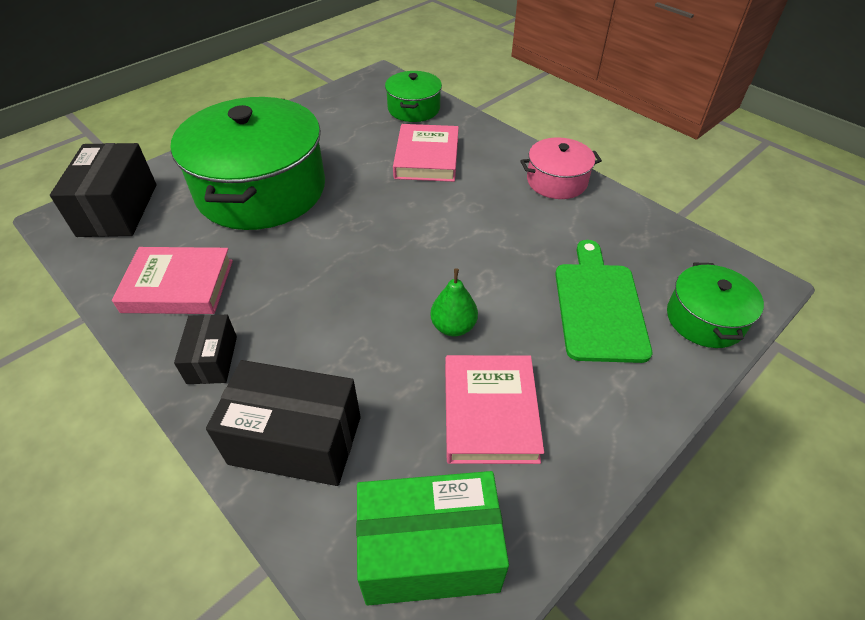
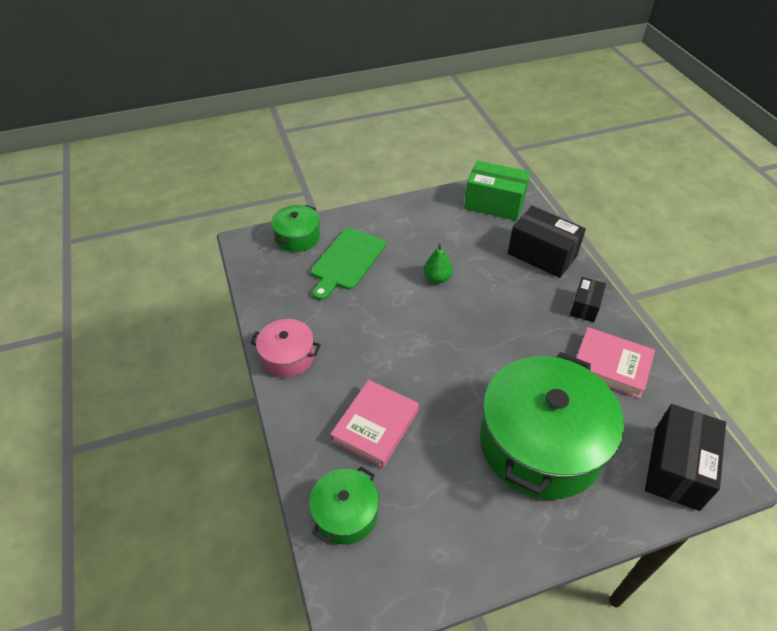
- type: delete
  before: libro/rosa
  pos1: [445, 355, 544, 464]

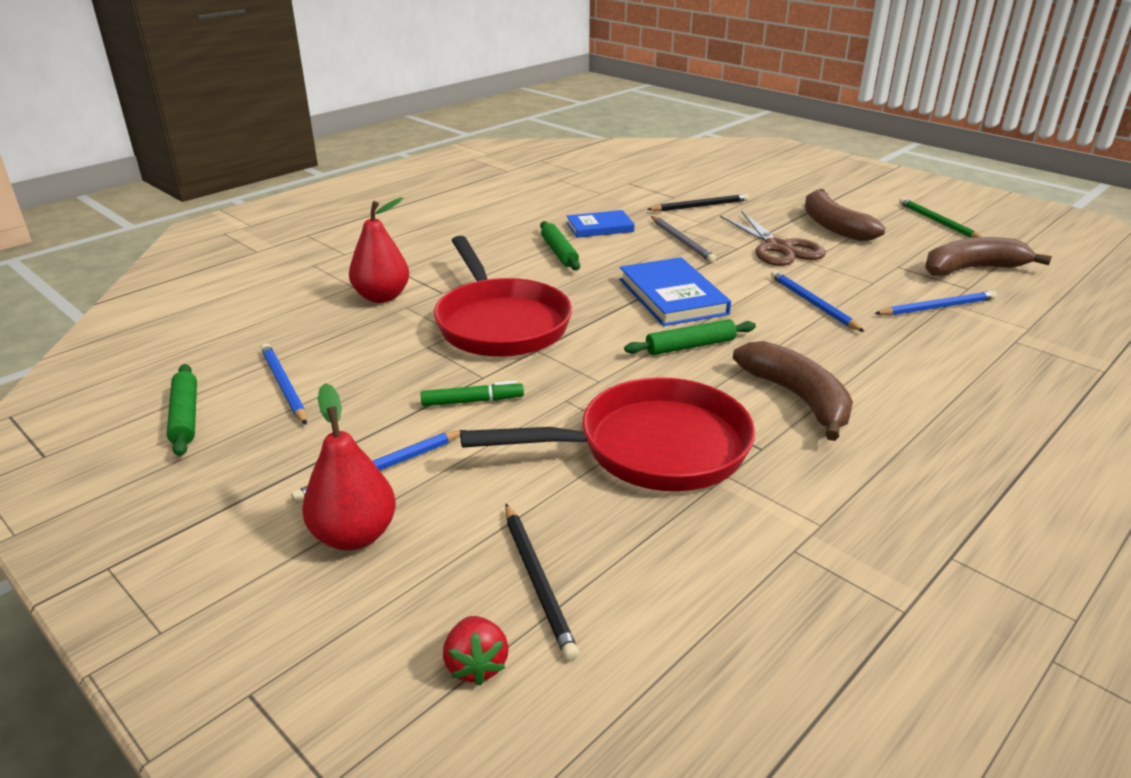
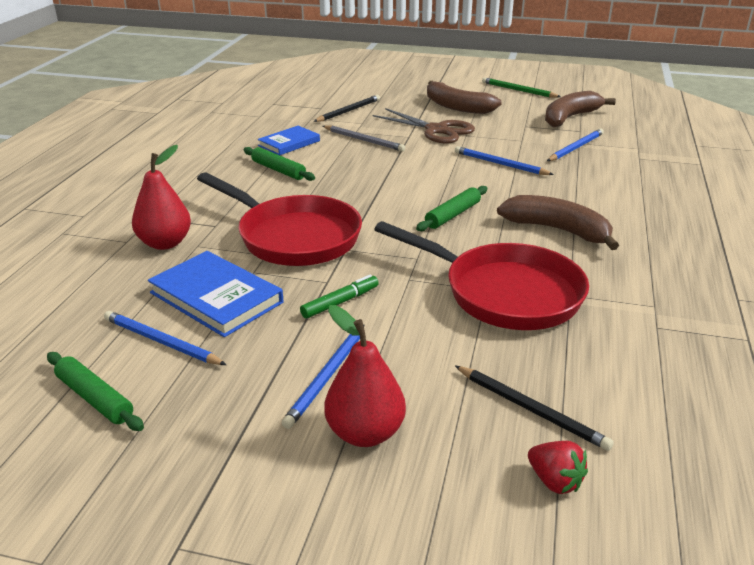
- type: move
  before: libro/azul
  pos1: [619, 257, 731, 326]
  pos2: [148, 251, 283, 337]
- type: rotate
  before: sartén/rojo
  pos1: [460, 377, 755, 491]
  pos2: [374, 221, 589, 330]
  turn: 75

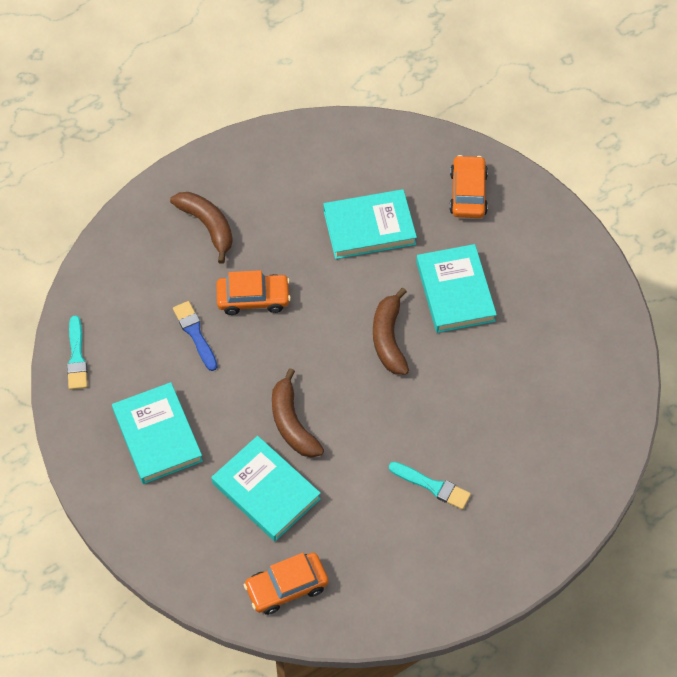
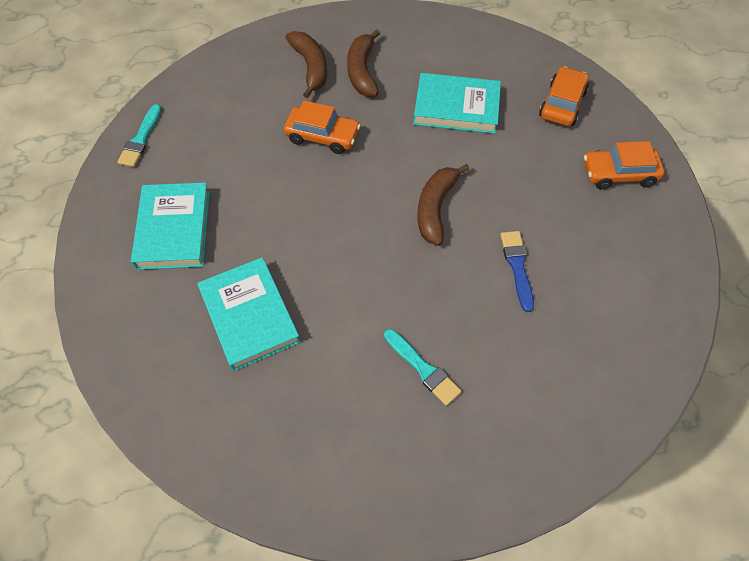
- type: delete
  before: libro/turquesa
  pos1: [416, 244, 497, 333]
- type: move
  before: pincel/azul
  pos1: [173, 301, 217, 371]
  pos2: [500, 231, 534, 312]
- type: move
  before: coche/naranja
  pos1: [244, 553, 329, 615]
  pos2: [584, 141, 665, 189]
- type: move
  before: plátano/marrón
  pos1: [272, 368, 324, 458]
  pos2: [347, 29, 380, 97]

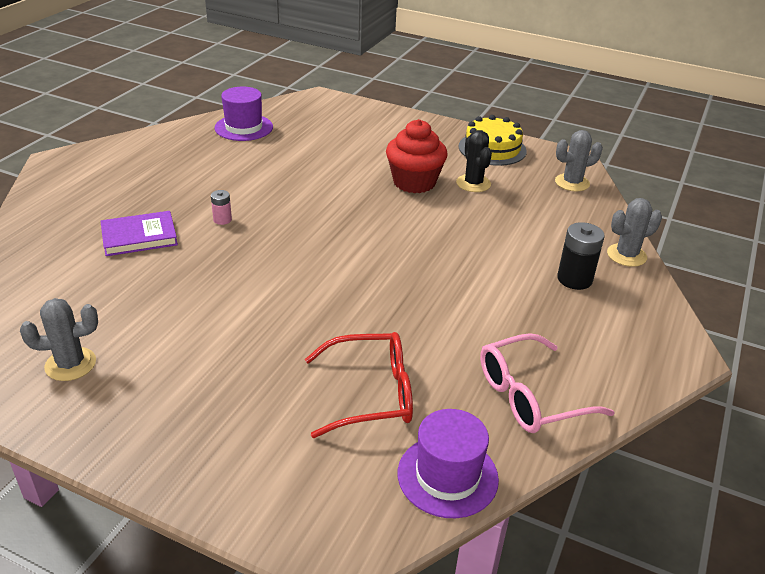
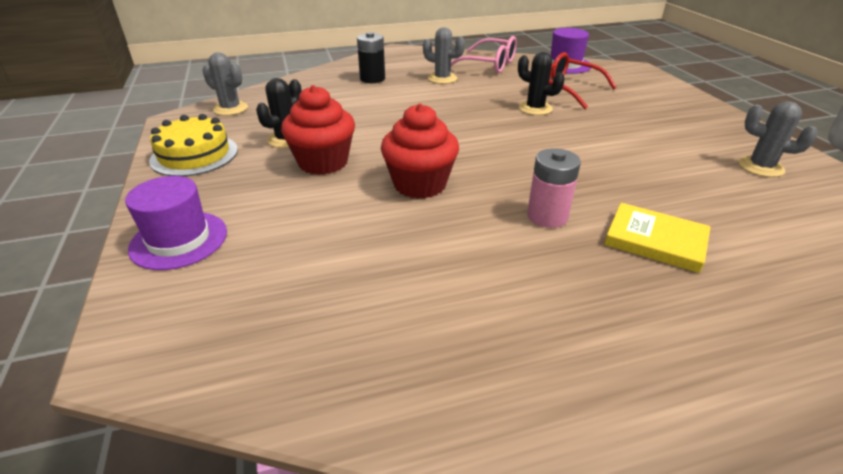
- type: insert
  after: magdalena/rojo
  pos2: [381, 104, 459, 199]
- type: insert
  after: cactus/negro
  pos2: [518, 52, 565, 115]
- type: move
  before: sombrero/morado
  pos1: [215, 87, 273, 141]
  pos2: [125, 176, 227, 270]
- type: move
  before: cactus/gris
  pos1: [607, 198, 662, 267]
  pos2: [423, 27, 465, 84]
- type: recolor
  before: libro/morado
  after: libro/amarillo
  pos1: [101, 211, 178, 256]
  pos2: [604, 203, 710, 273]
- type: resize
  before: pila/rosa
  pos1: [211, 190, 232, 225]
  pos2: [527, 148, 581, 228]
  scale: 1.79

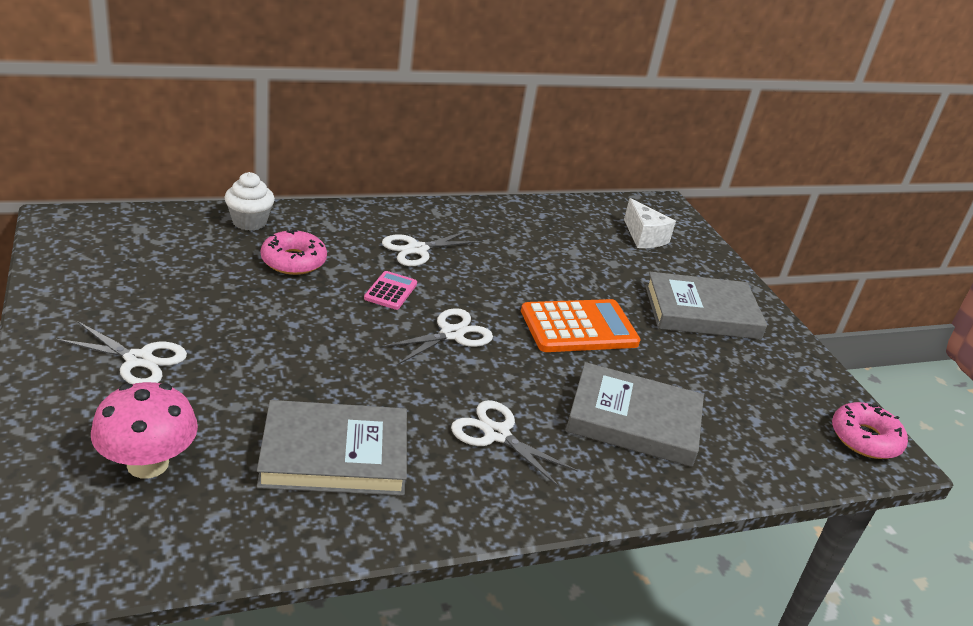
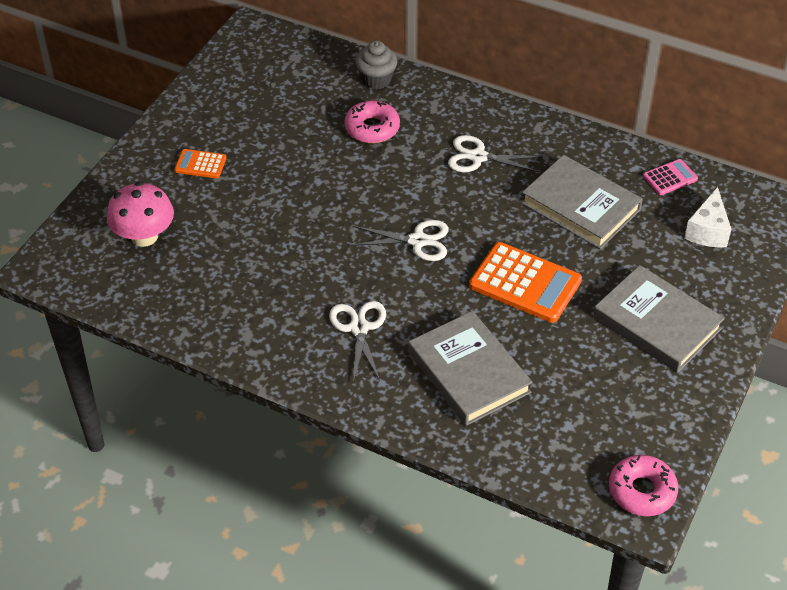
- type: move
  before: libro/gris
  pos1: [257, 400, 407, 496]
  pos2: [521, 155, 643, 249]
- type: move
  before: calculadora/rosa
  pos1: [364, 271, 417, 310]
  pos2: [643, 159, 698, 195]
- type: replace
  before: tijeras/blanco
  after: calculadora/naranja
  pos1: [55, 322, 187, 384]
  pos2: [174, 149, 227, 178]
- type: recolor
  before: magdalena/blanco
  after: magdalena/gris
  pos1: [224, 172, 275, 231]
  pos2: [355, 40, 397, 89]

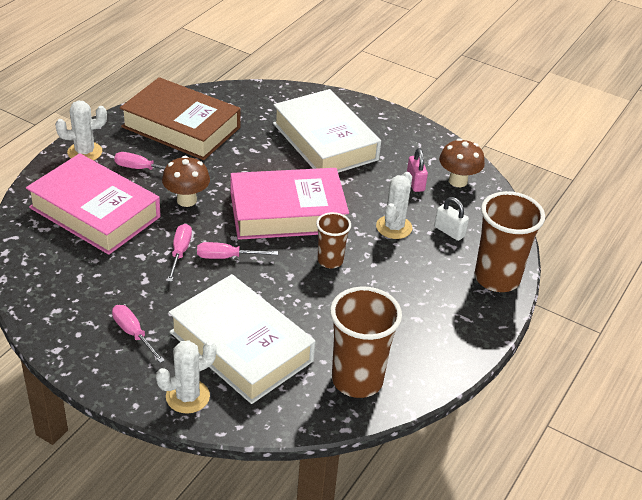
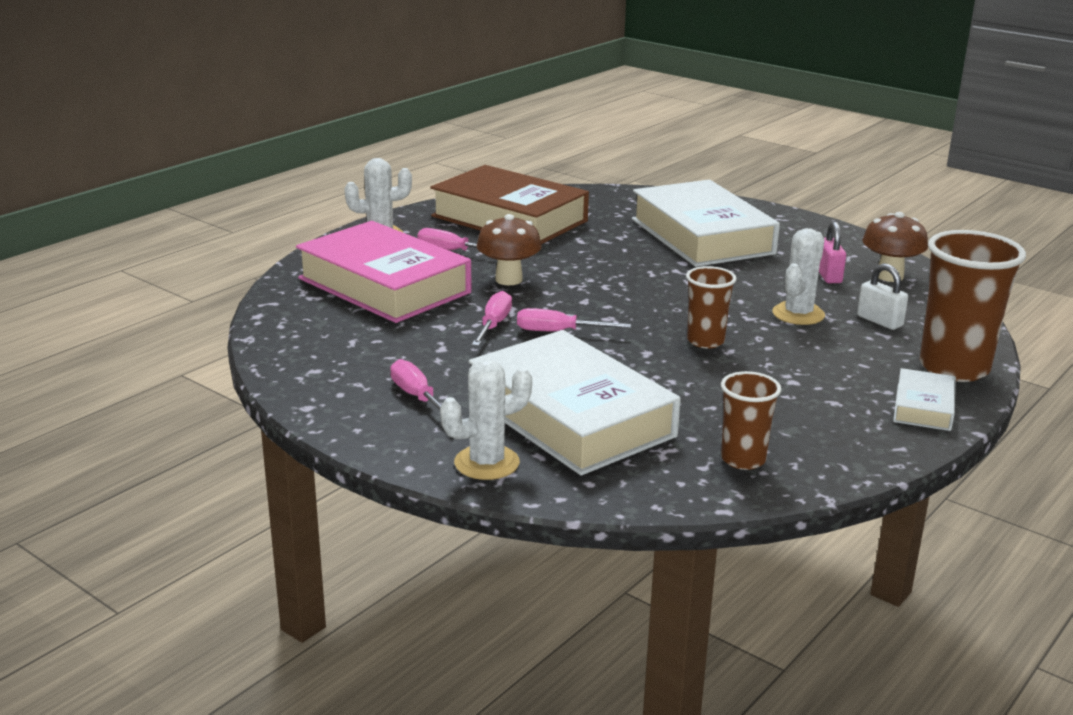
- type: delete
  before: libro/rosa
  pos1: [230, 168, 349, 240]
- type: insert
  after: libro/blanco
  pos2: [893, 368, 956, 431]
- type: resize
  before: vaso/marrón
  pos1: [330, 287, 402, 398]
  pos2: [721, 371, 781, 470]
  scale: 0.57

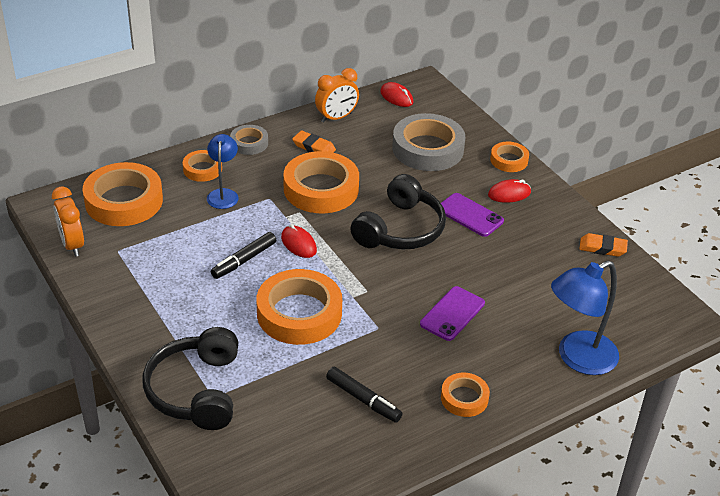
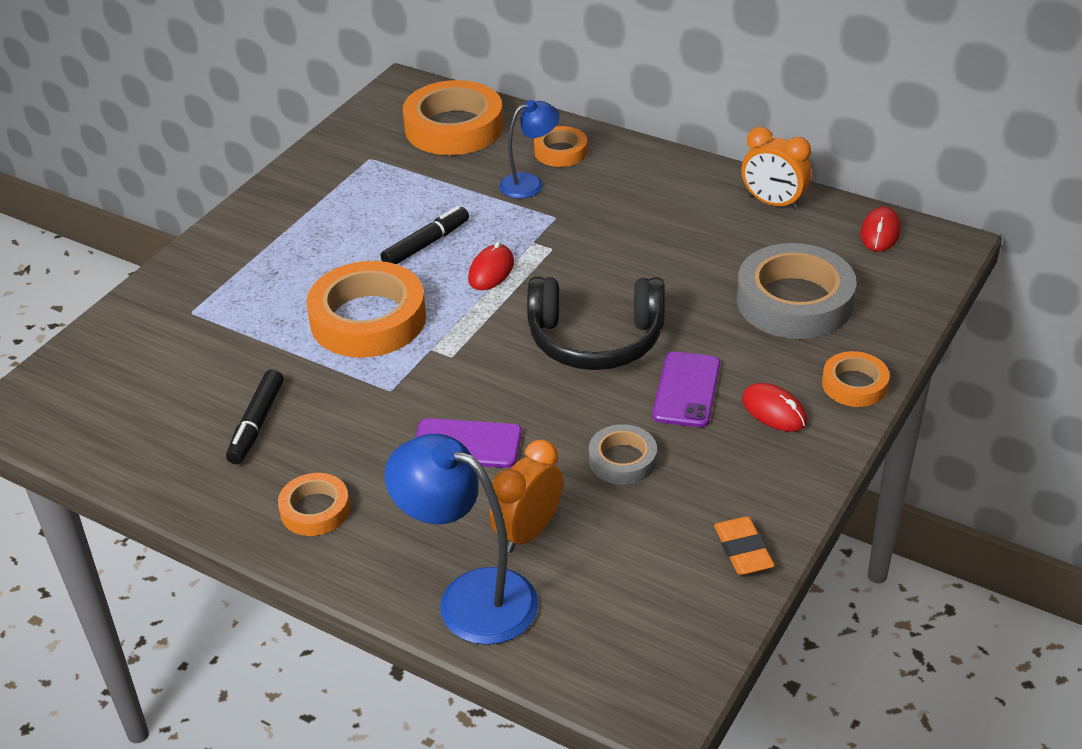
- type: delete
  before: auriculares/negro
  pos1: [143, 327, 238, 430]
- type: delete
  before: cinta adhesiva/naranja
  pos1: [284, 151, 359, 213]
- type: delete
  before: goma de borrar/naranja
  pos1: [292, 131, 336, 153]
- type: move
  before: despertador/naranja
  pos1: [52, 187, 84, 257]
  pos2: [490, 439, 563, 552]
- type: move
  before: cinta adhesiva/gris
  pos1: [230, 125, 268, 155]
  pos2: [589, 424, 657, 485]
- type: rotate
  before: rotulador/negro
  pos1: [211, 232, 276, 279]
  pos2: [381, 206, 469, 264]
  turn: 120

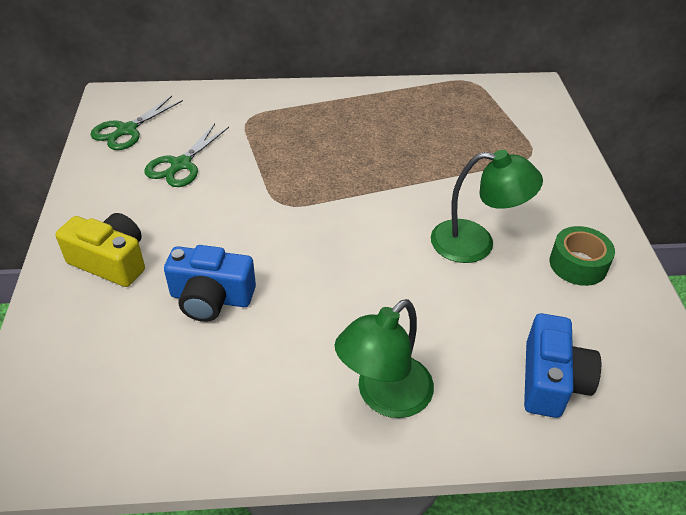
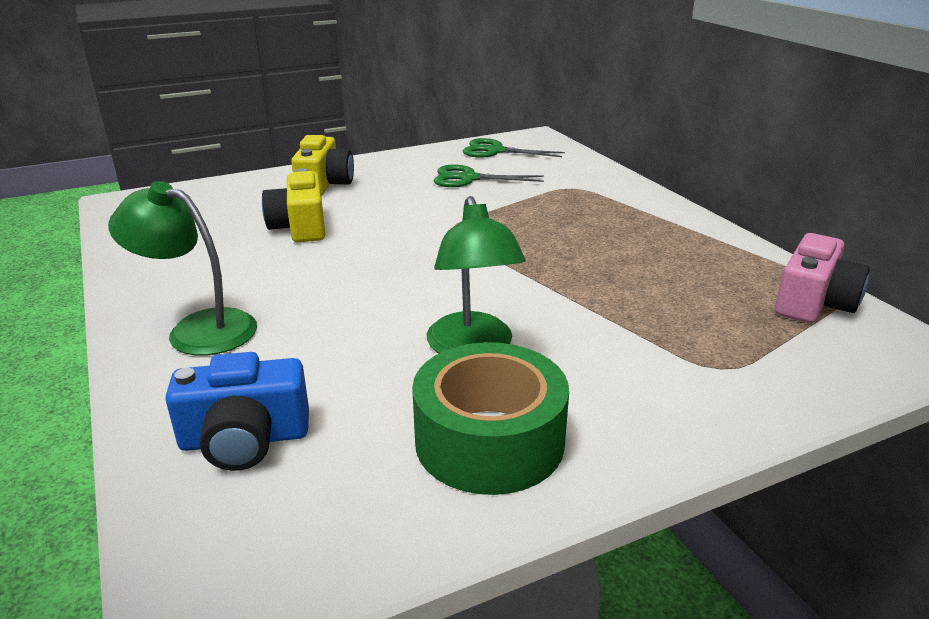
- type: insert
  after: cámara/rosa
  pos2: [775, 233, 870, 323]
- type: recolor
  before: cámara/azul
  after: cámara/amarillo
  pos1: [164, 245, 256, 322]
  pos2: [262, 168, 325, 242]
- type: resize
  before: cinta adhesiva/verde
  pos1: [549, 226, 615, 286]
  pos2: [412, 342, 569, 495]
  scale: 1.61

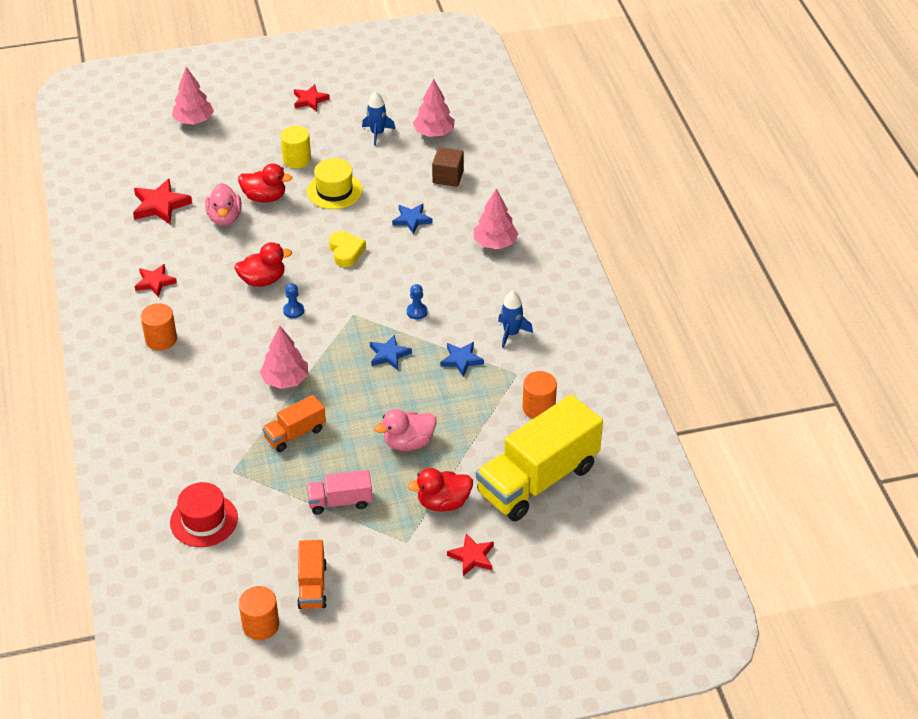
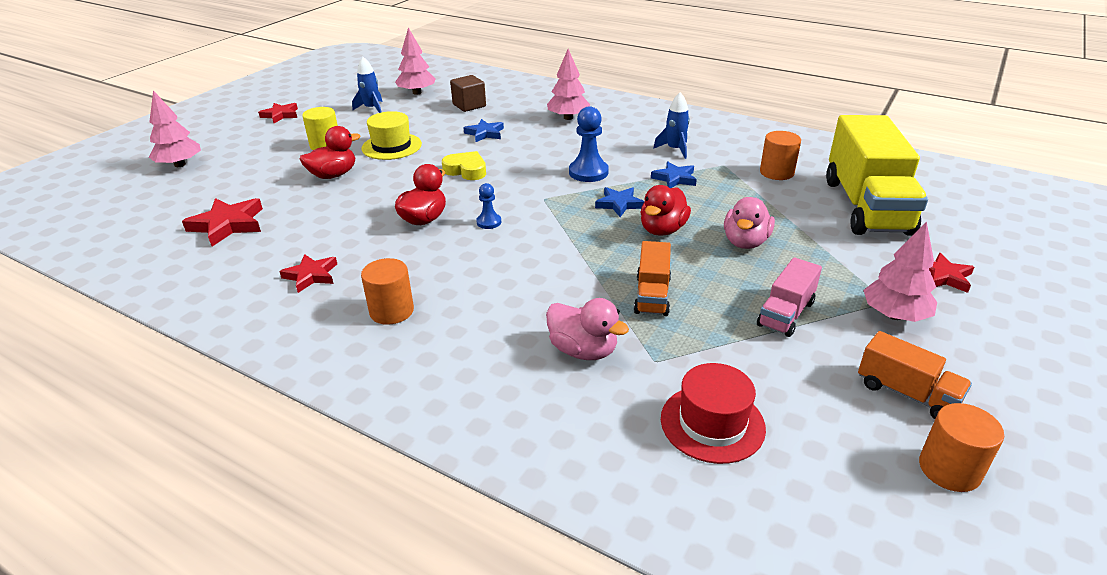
- type: move
  before: pato/rosa
  pos1: [205, 183, 242, 226]
  pos2: [546, 298, 629, 360]
- type: move
  before: árbol/rosa
  pos1: [260, 325, 308, 389]
  pos2: [863, 222, 937, 322]
- type: move
  before: pato/rojo
  pos1: [407, 468, 473, 512]
  pos2: [640, 185, 691, 236]
- type: resize
  before: peón/azul
  pos1: [407, 284, 427, 319]
  pos2: [569, 106, 609, 182]
  scale: 1.77

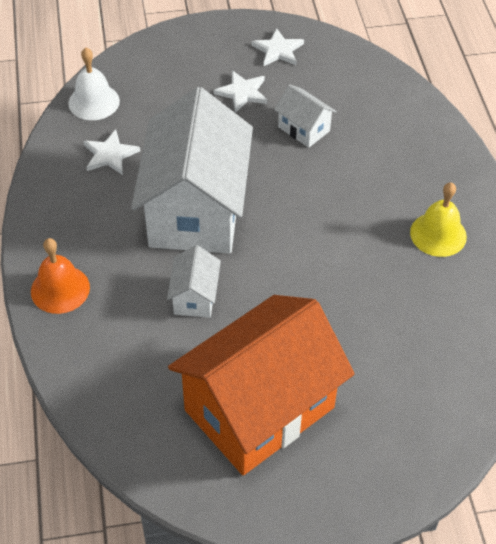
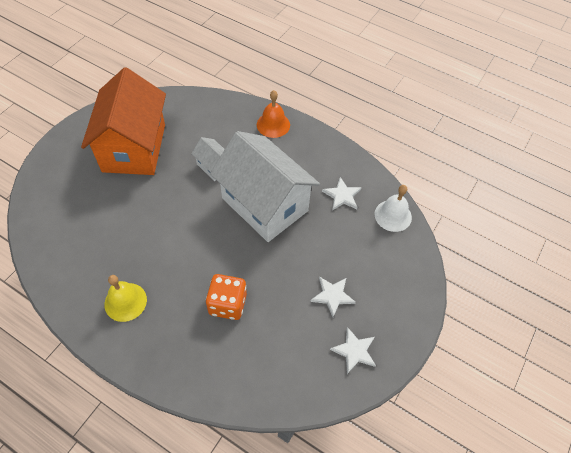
- type: delete
  before: casa/blanco
  pos1: [274, 84, 337, 148]
- type: insert
  after: dado/naranja
  pos2: [206, 274, 247, 320]

